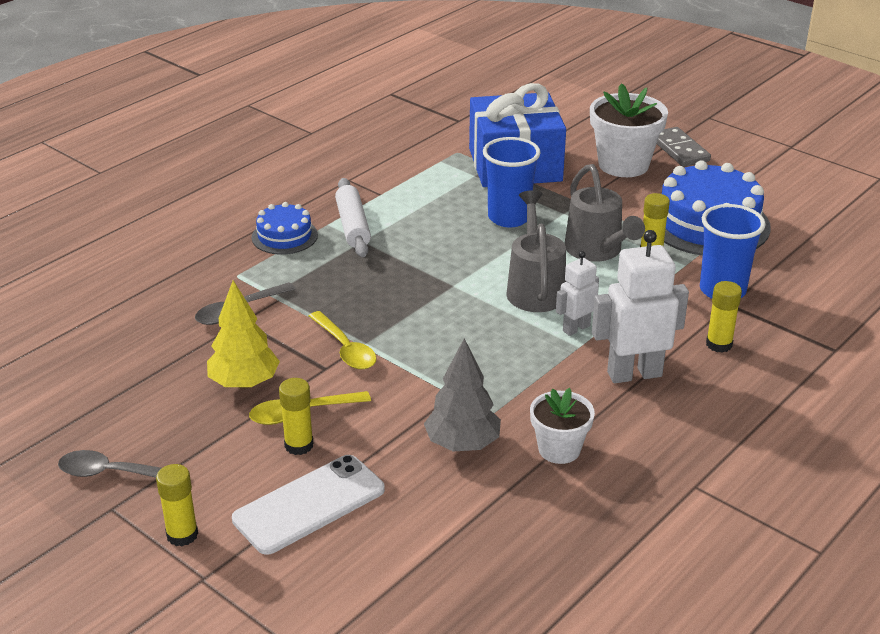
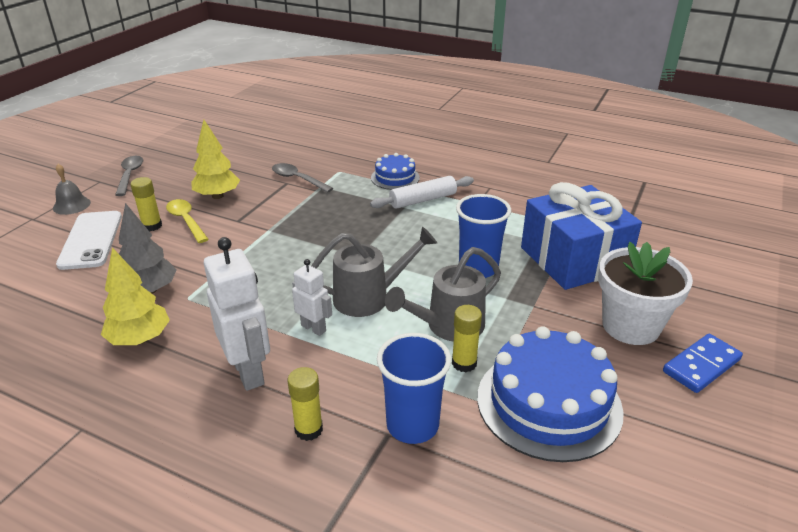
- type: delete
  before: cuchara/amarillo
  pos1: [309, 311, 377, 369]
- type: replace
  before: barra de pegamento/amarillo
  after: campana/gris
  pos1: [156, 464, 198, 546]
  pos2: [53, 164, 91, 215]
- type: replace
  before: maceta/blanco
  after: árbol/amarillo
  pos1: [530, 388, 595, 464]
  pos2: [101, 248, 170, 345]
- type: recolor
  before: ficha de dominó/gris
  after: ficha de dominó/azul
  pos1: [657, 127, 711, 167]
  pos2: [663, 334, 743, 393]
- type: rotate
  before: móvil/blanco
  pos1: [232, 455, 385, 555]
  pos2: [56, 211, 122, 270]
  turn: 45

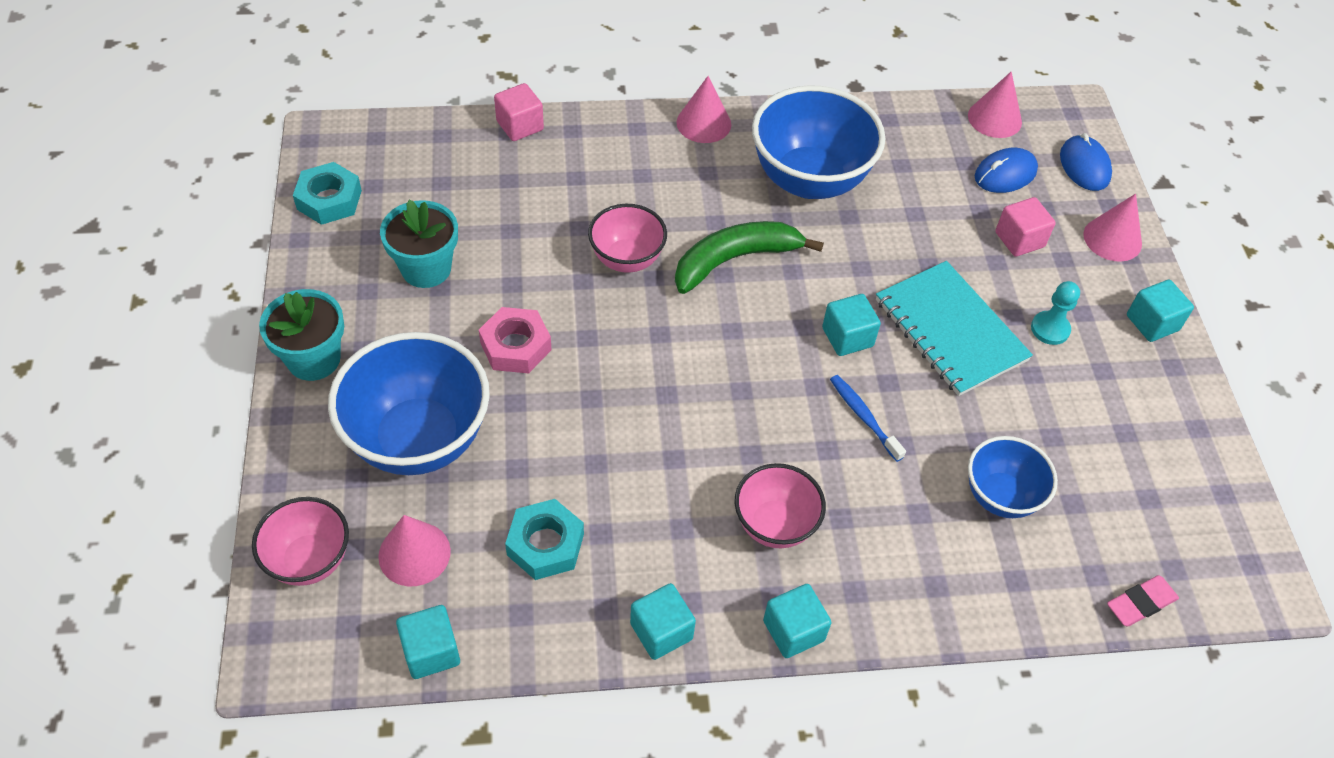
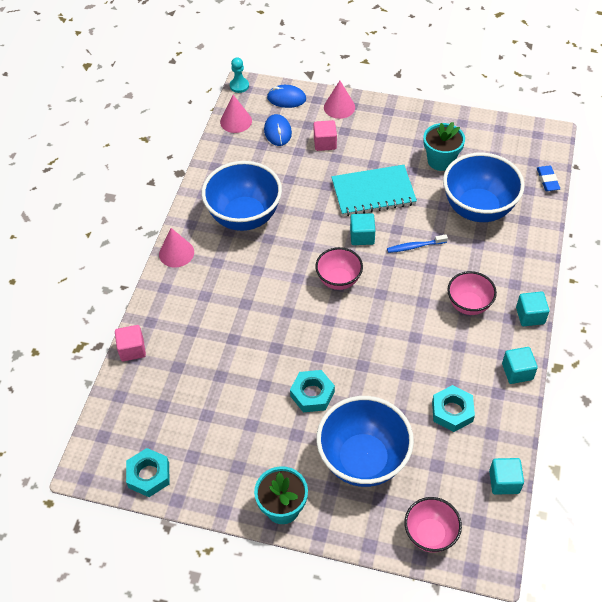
- type: delete
  before: cono/rosa
  pos1: [378, 515, 451, 586]
- type: delete
  before: plátano/verde
  pos1: [675, 221, 824, 294]
- type: delete
  before: cubo/turquesa
  pos1: [1127, 280, 1194, 342]
- type: move
  before: maceta/turquesa
  pos1: [380, 200, 458, 288]
  pos2: [423, 122, 465, 171]
- type: move
  before: cuenco/rosa
  pos1: [588, 204, 667, 273]
  pos2: [315, 247, 363, 290]
- type: move
  before: peón/turquesa
  pos1: [1031, 281, 1080, 345]
  pos2: [230, 57, 249, 93]
- type: recolor
  before: tuerca/rosa
  after: tuerca/turquesa
  pos1: [479, 307, 551, 373]
  pos2: [290, 370, 335, 412]
- type: recolor
  before: goma de borrar/rosa
  after: goma de borrar/azul
  pos1: [1107, 575, 1179, 627]
  pos2: [537, 165, 560, 191]
- type: resize
  before: cuenco/azul
  pos1: [968, 436, 1058, 518]
  pos2: [443, 153, 525, 222]
  scale: 1.76

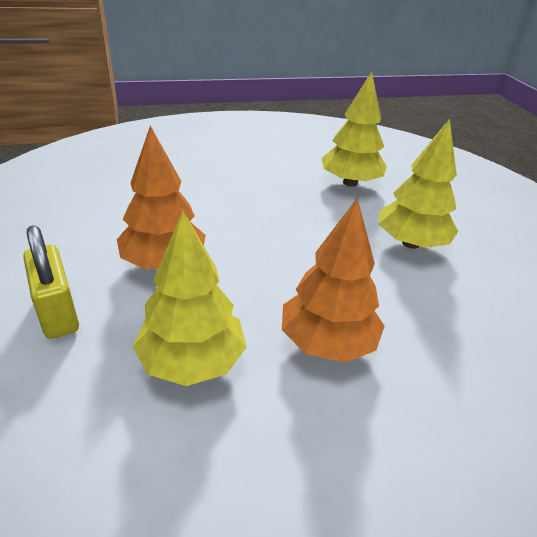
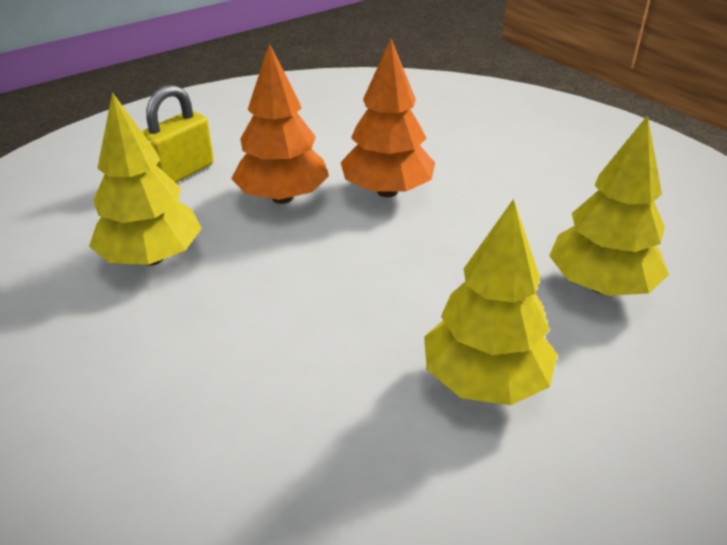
- type: move
  before: árbol/naranja
  pos1: [282, 198, 385, 363]
  pos2: [341, 38, 435, 197]

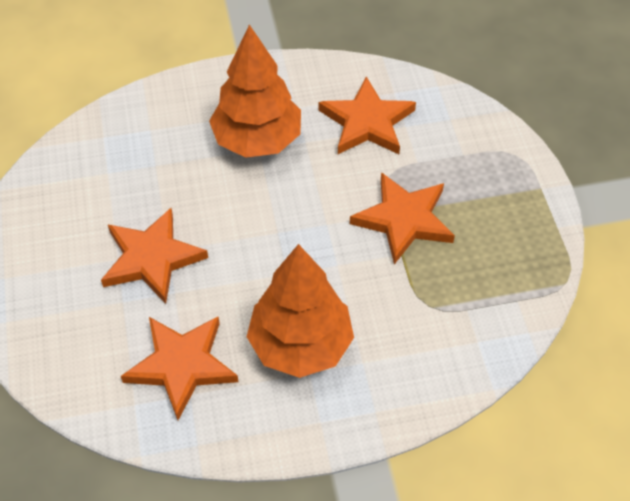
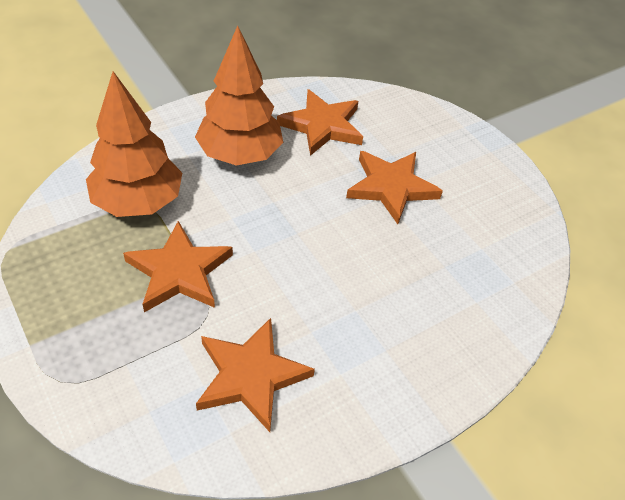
- type: move
  before: árbol/naranja
  pos1: [209, 24, 301, 158]
  pos2: [86, 71, 182, 217]

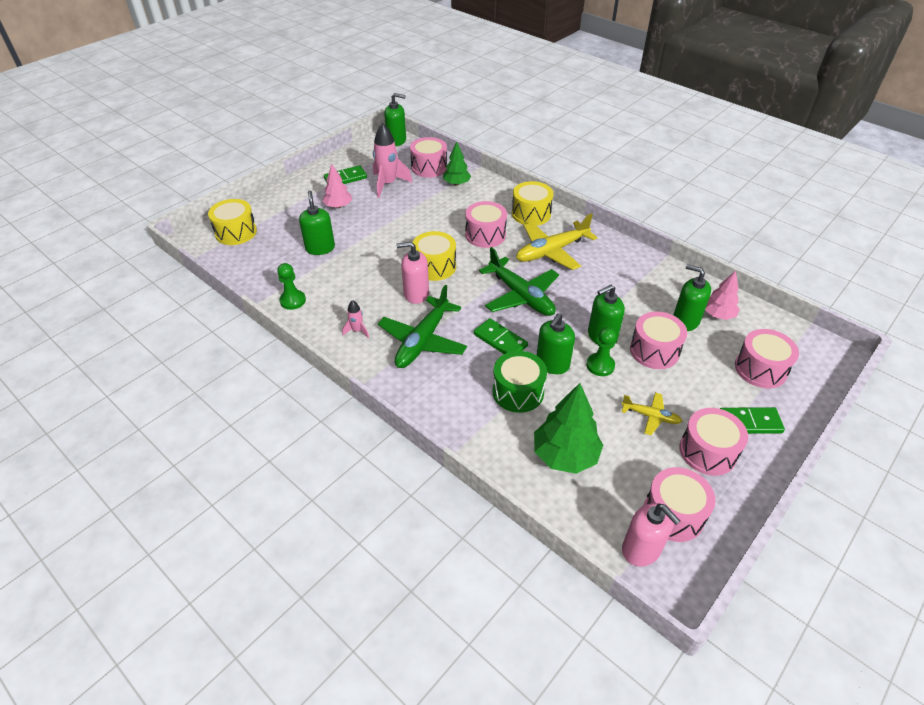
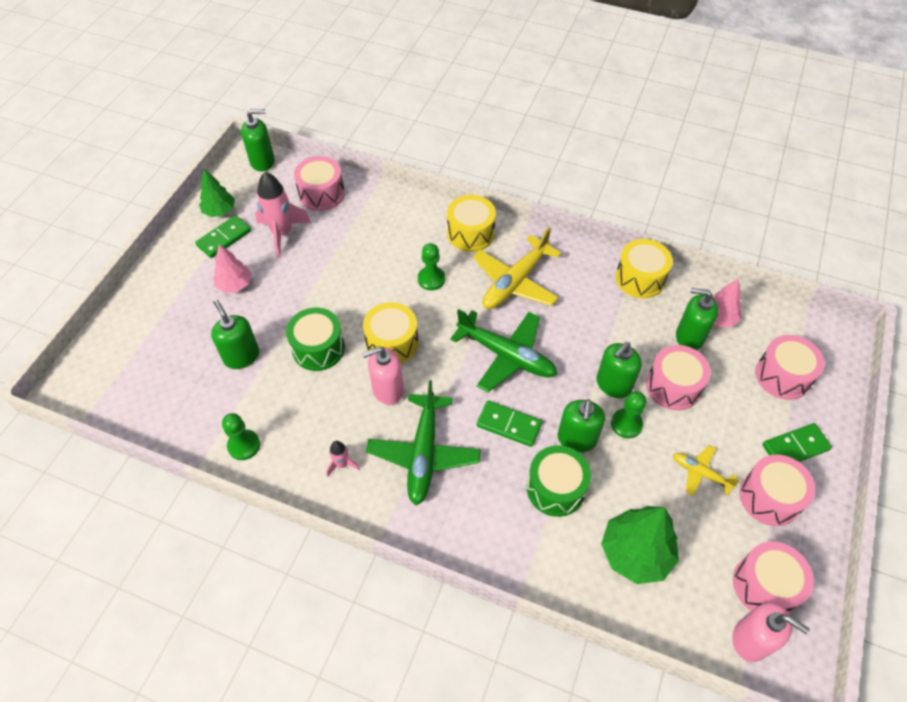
- type: insert
  after: tambor/verde
  pos2: [286, 308, 345, 371]
- type: move
  before: tambor/amarillo
  pos1: [208, 199, 257, 245]
  pos2: [615, 239, 673, 299]
- type: move
  before: árbol/verde
  pos1: [443, 142, 471, 186]
  pos2: [199, 169, 235, 217]
- type: replace
  before: tambor/rosa
  after: peón/verde
  pos1: [465, 201, 507, 248]
  pos2: [418, 243, 445, 290]
- type: rotate
  before: avión/amarillo
  pos1: [621, 392, 682, 435]
  pos2: [673, 445, 740, 496]
  turn: -150

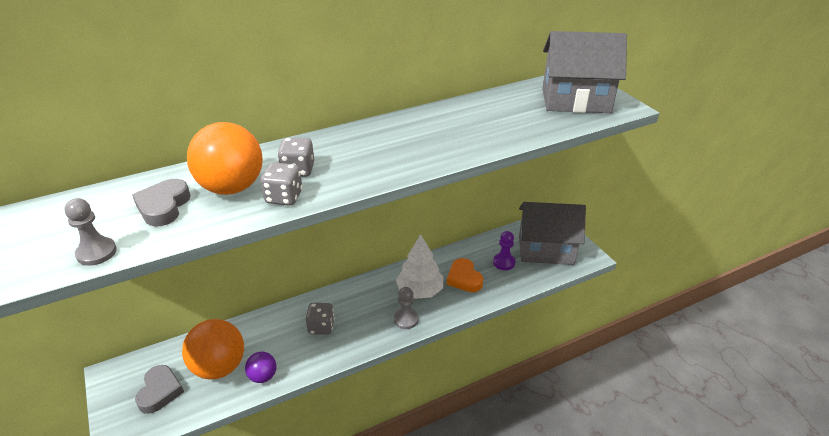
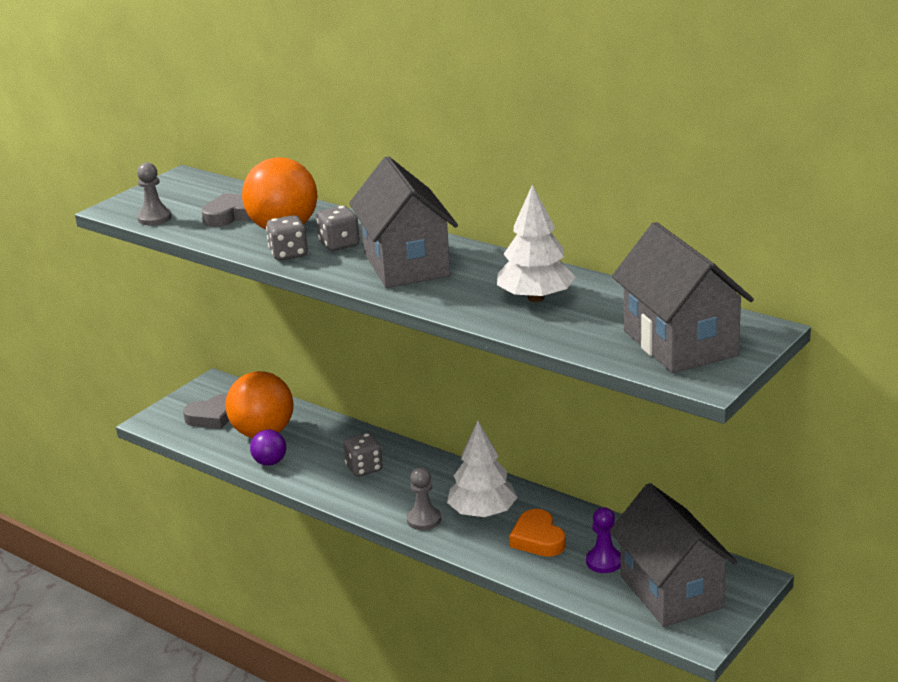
- type: insert
  after: casa/gris
  pos2: [349, 156, 458, 288]
- type: insert
  after: árbol/blanco
  pos2: [497, 184, 576, 302]
- type: rotate
  before: corazón/naranja
  pos1: [447, 258, 483, 292]
  pos2: [509, 509, 566, 557]
  turn: -60

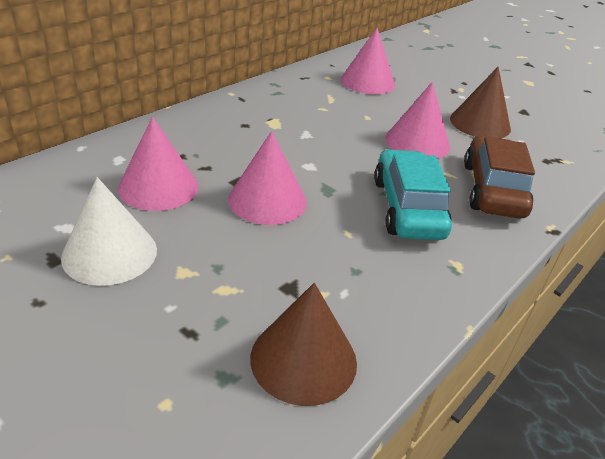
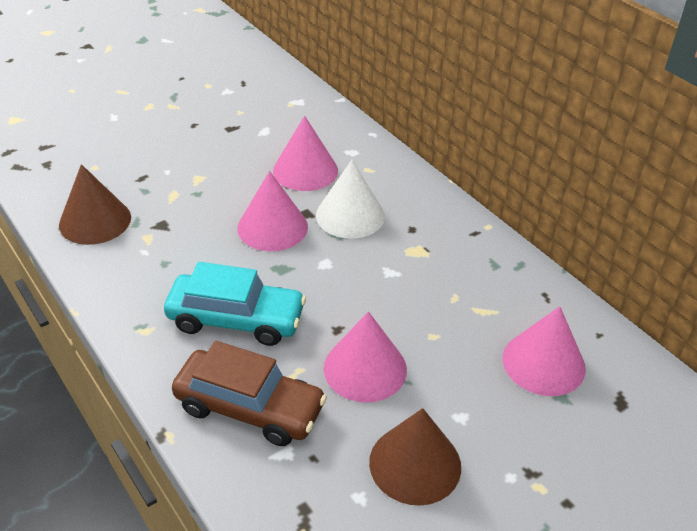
- type: move
  before: cono/blanco
  pos1: [61, 177, 157, 286]
  pos2: [316, 160, 385, 239]

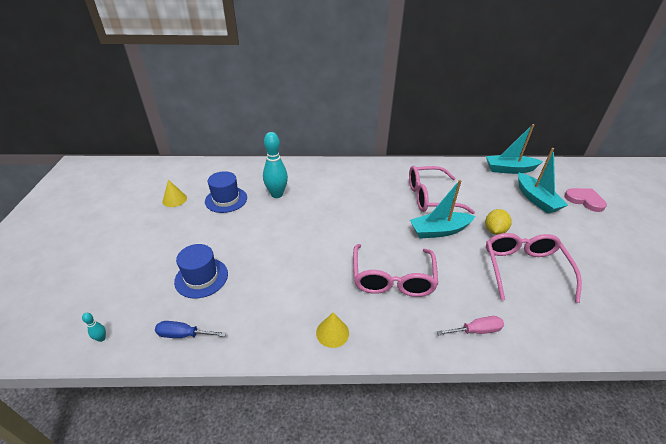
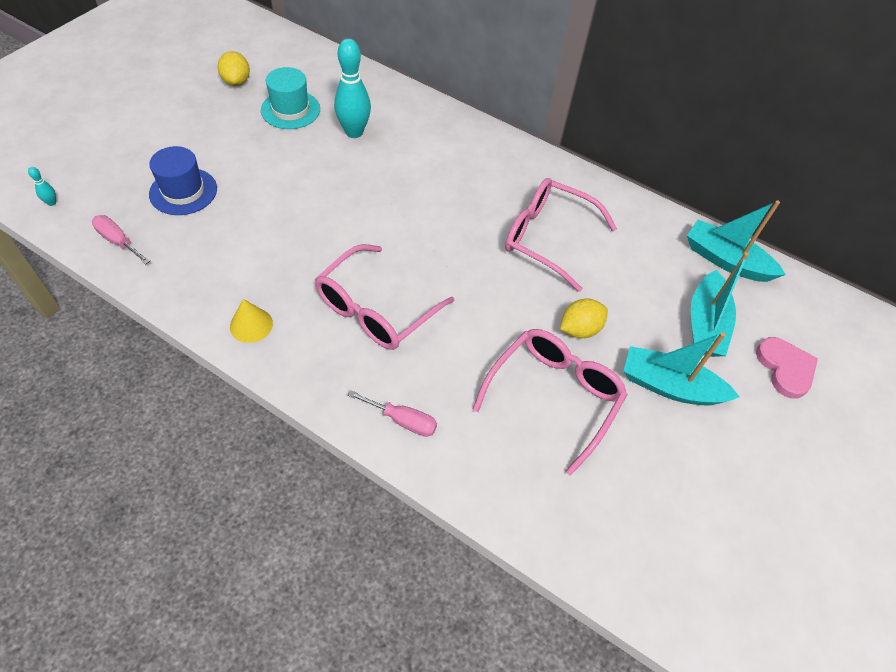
- type: move
  before: barco/turquesa
  pos1: [410, 180, 475, 239]
  pos2: [624, 332, 740, 405]
- type: replace
  before: cono/amarillo
  after: limón/amarillo
  pos1: [163, 180, 187, 207]
  pos2: [218, 51, 250, 86]
- type: recolor
  before: destornillador/azul
  after: destornillador/rosa
  pos1: [155, 321, 226, 338]
  pos2: [92, 215, 150, 264]
- type: recolor
  before: sombrero/azul
  after: sombrero/turquesa
  pos1: [205, 171, 247, 213]
  pos2: [261, 67, 320, 129]

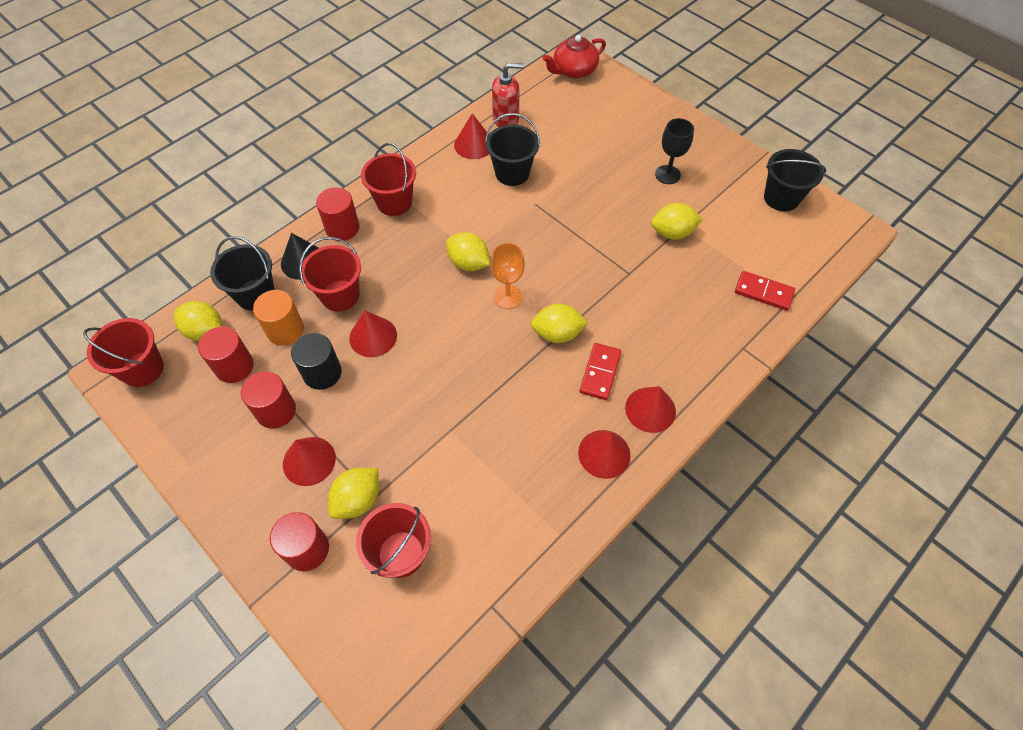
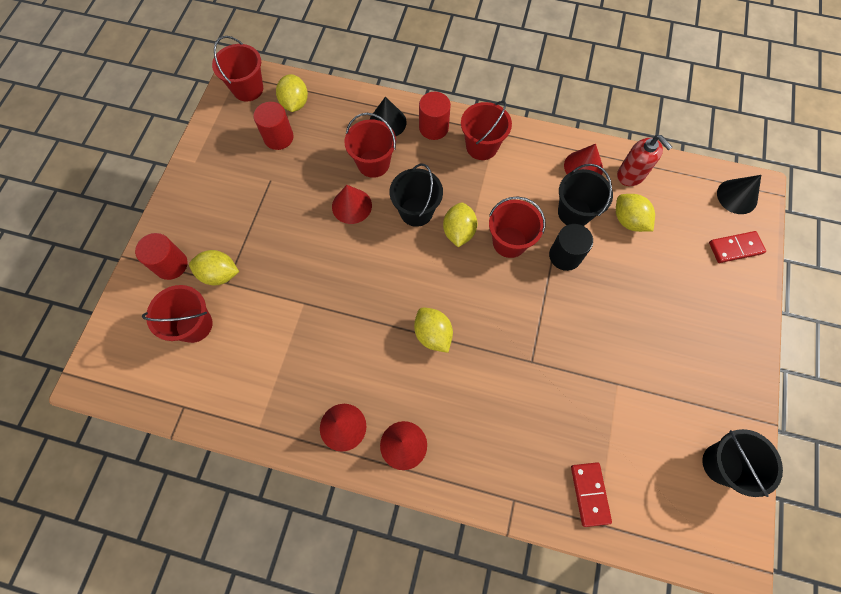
- type: delete
  before: cilindro/rojo
  pos1: [241, 371, 296, 429]
- type: delete
  before: cilindro/naranja
  pos1: [253, 290, 304, 346]
- type: delete
  before: cono/rojo
  pos1: [283, 437, 336, 486]
- type: delete
  before: copa/naranja
  pos1: [491, 243, 525, 309]
- type: delete
  before: copa/negro
  pos1: [655, 118, 694, 184]
- type: insert
  after: balde/rojo
  pos2: [489, 196, 546, 258]
- type: move
  before: balde/negro
  pos1: [210, 236, 275, 311]
  pos2: [390, 163, 443, 227]
- type: move
  before: cilindro/negro
  pos1: [291, 333, 342, 390]
  pos2: [549, 224, 593, 271]
- type: move
  before: ficha de dominó/rojo
  pos1: [580, 343, 621, 400]
  pos2: [709, 231, 766, 263]
- type: move
  before: limón/amarillo
  pos1: [651, 203, 703, 240]
  pos2: [616, 194, 655, 232]
- type: replace
  before: tetera/rojo
  after: cono/negro
  pos1: [543, 35, 606, 78]
  pos2: [717, 175, 761, 214]

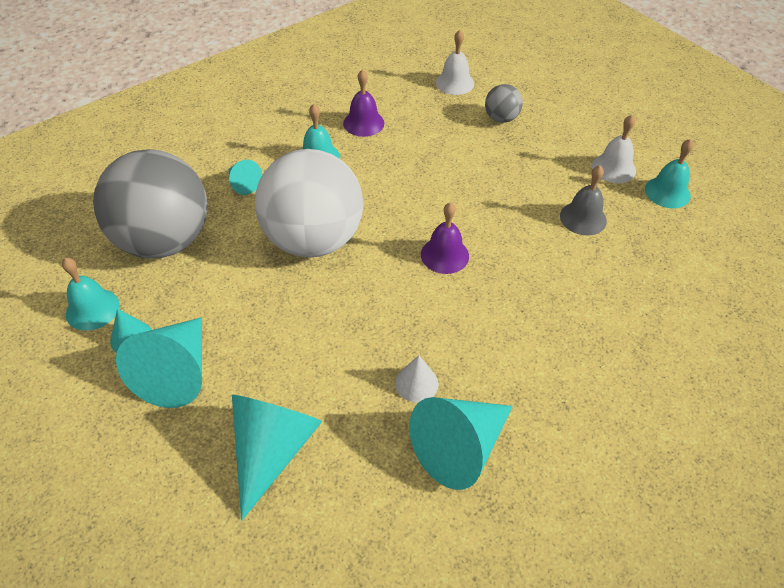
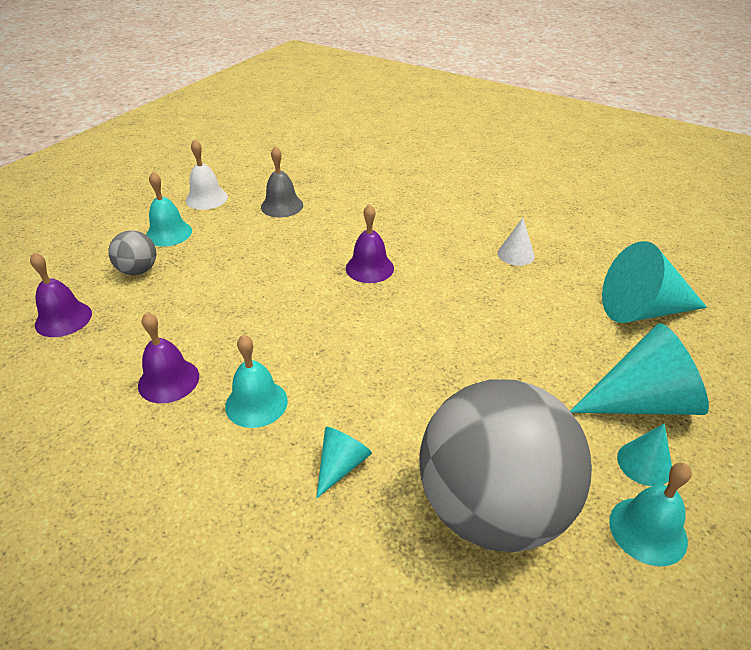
- type: delete
  before: pelota/blanco
  pos1: [255, 149, 363, 258]
- type: delete
  before: cono/turquesa
  pos1: [409, 397, 513, 490]
- type: move
  before: campana/turquesa
  pos1: [645, 139, 693, 208]
  pos2: [146, 172, 192, 246]
- type: recolor
  before: campana/blanco
  after: campana/morado
  pos1: [435, 30, 474, 95]
  pos2: [30, 253, 92, 337]

